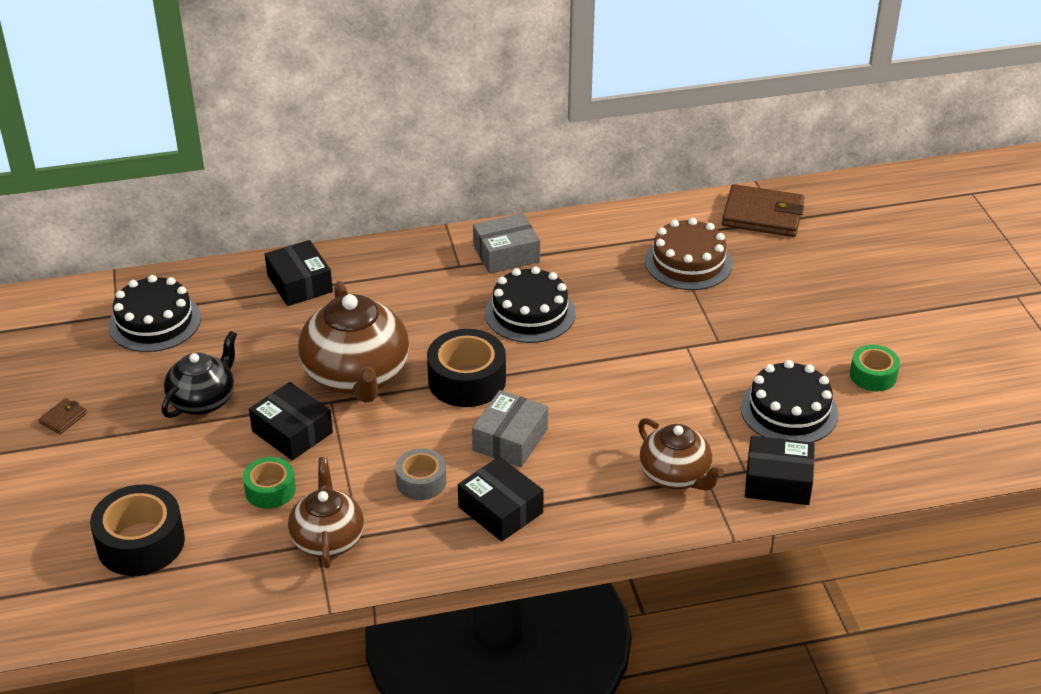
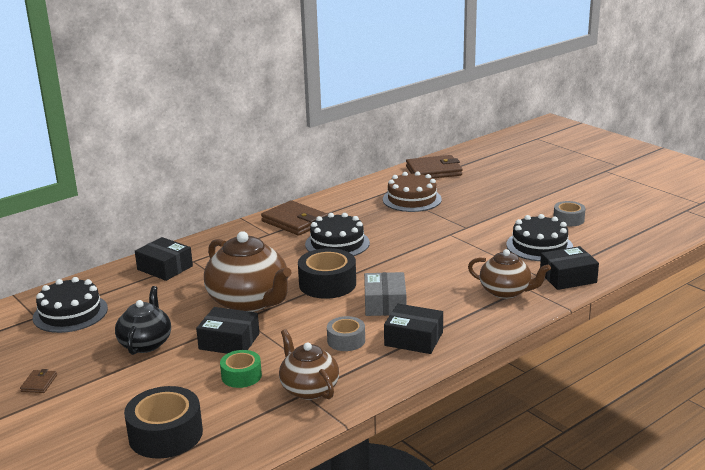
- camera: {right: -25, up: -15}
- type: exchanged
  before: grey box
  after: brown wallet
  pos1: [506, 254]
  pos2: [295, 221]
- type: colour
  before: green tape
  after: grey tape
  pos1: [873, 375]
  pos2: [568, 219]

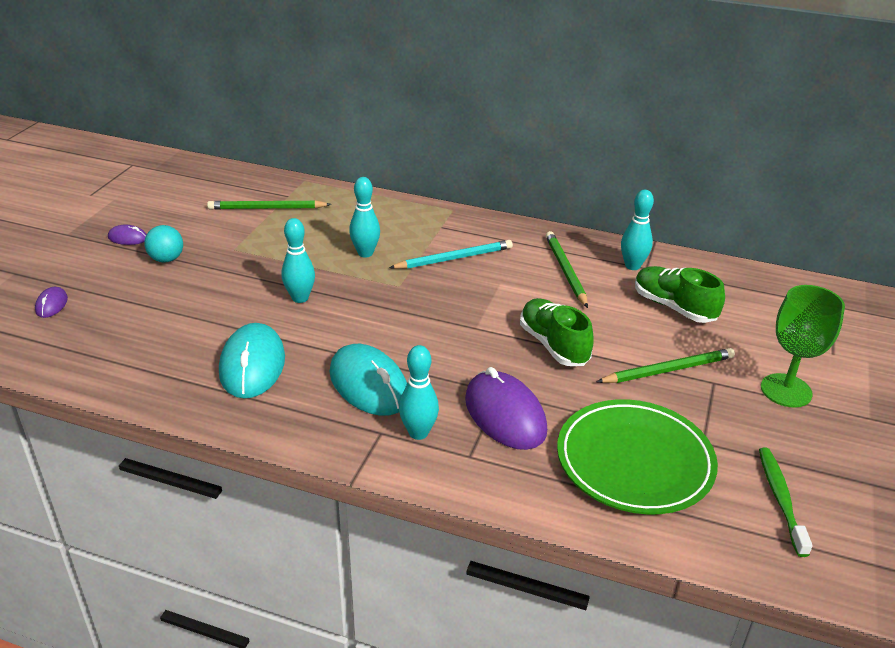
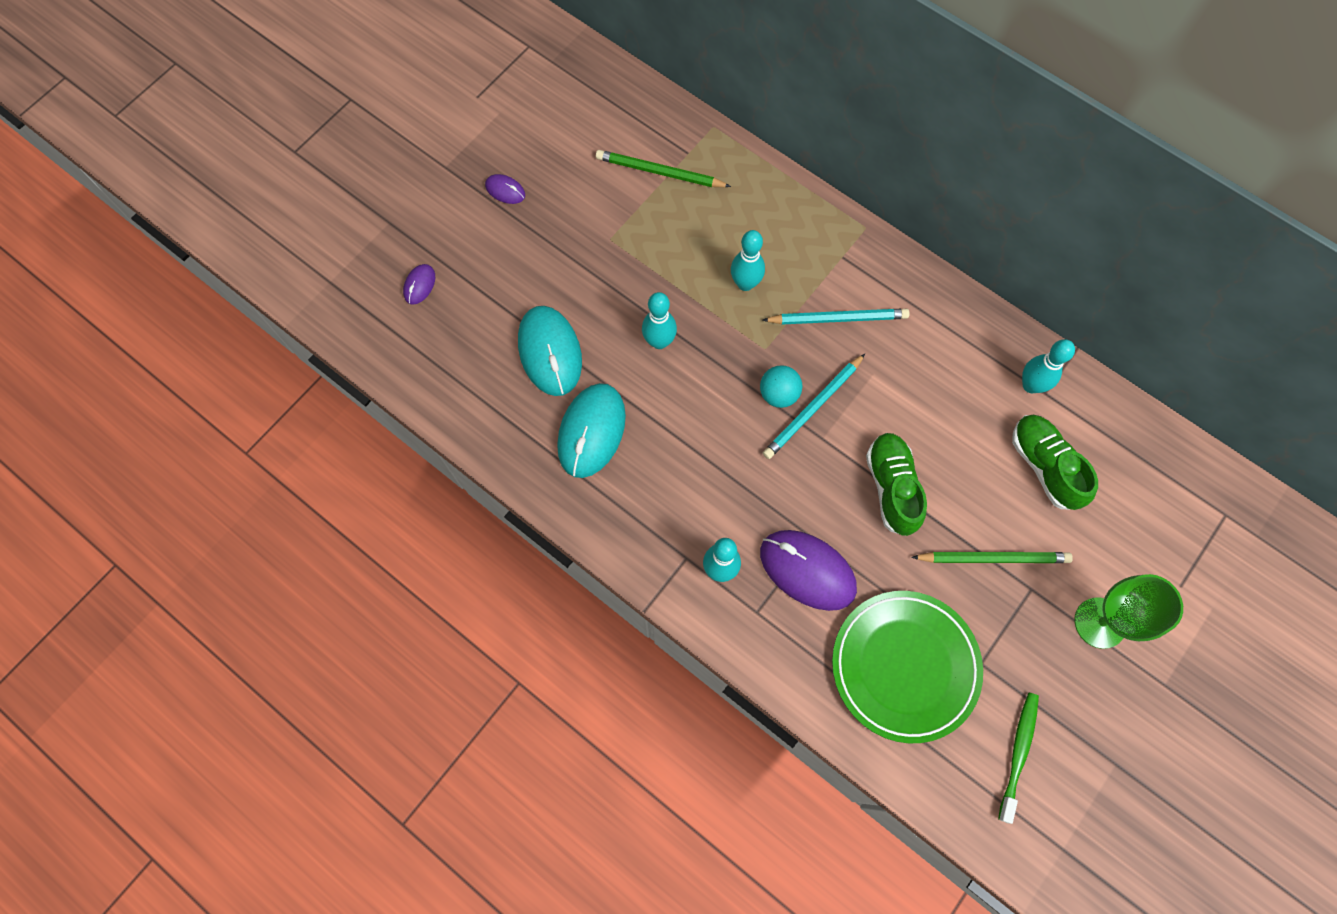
- camera: {right: 20, up: 35}
- type: relocated
  before: turquoise mouse
  pos1: [369, 385]
  pos2: [550, 352]
- type: relocated
  before: turquoise ball
  pos1: [166, 259]
  pos2: [778, 394]
- type: spun
  before: purple mouse
  pos1: [505, 415]
  pos2: [807, 570]
  turn: -45
- type: appeared
  after: turquoise pencil
  pos2: [813, 408]
- type: missing
  before: green pencil
  pos1: [565, 271]

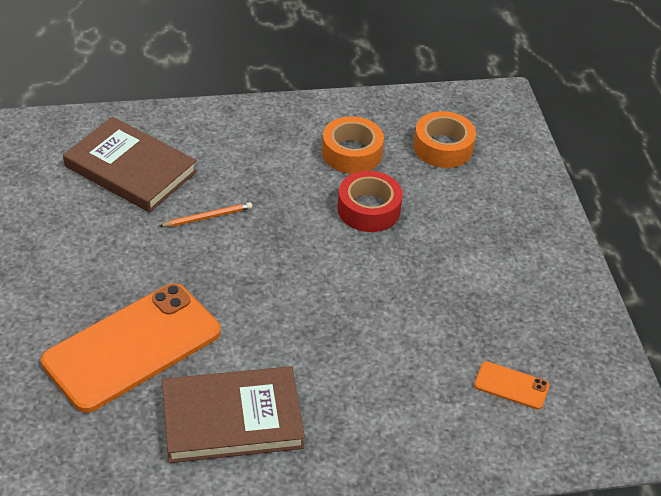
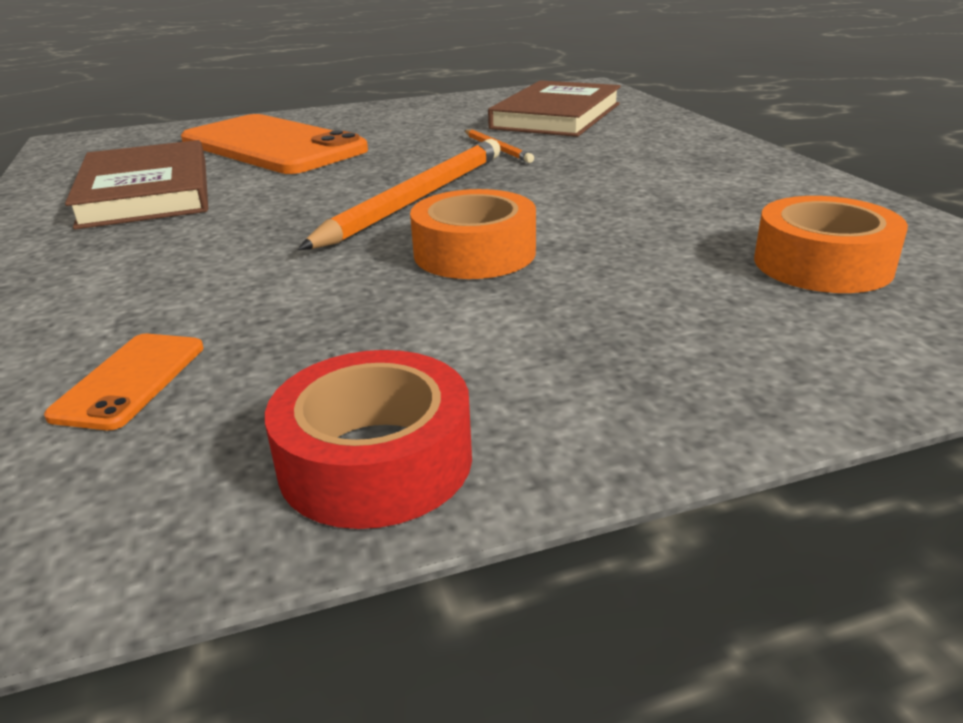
- camera: {right: 85, up: -15}
- type: relocated
  before: red tape
  pos1: [369, 209]
  pos2: [376, 460]
- type: appeared
  after: orange pencil
  pos2: [415, 199]
- type: relocated
  before: orange tape
  pos1: [352, 153]
  pos2: [474, 253]

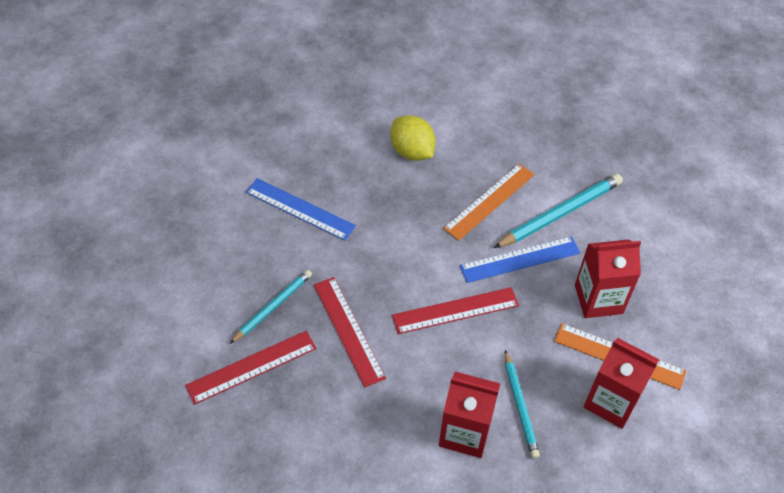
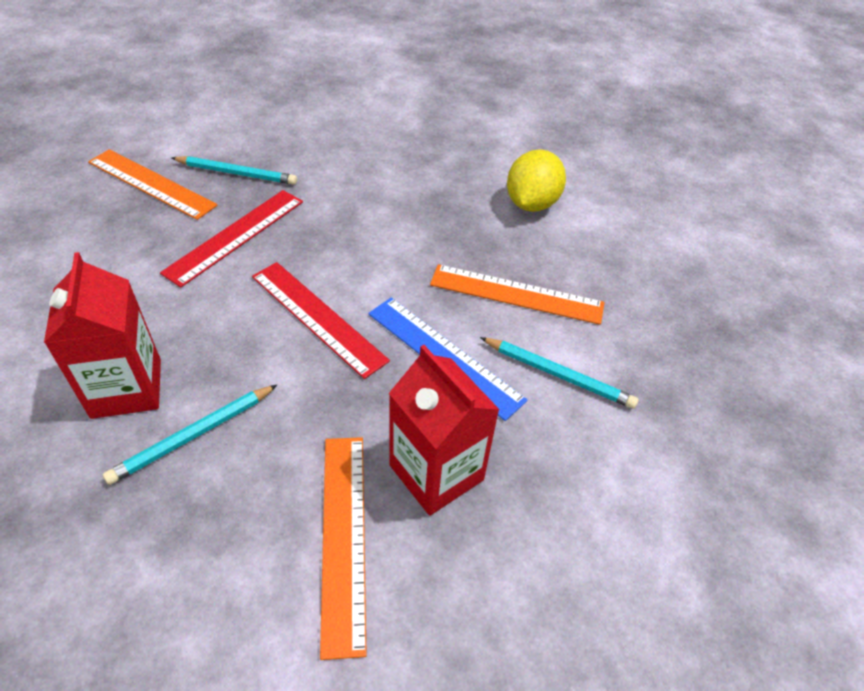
- camera: {right: 60, up: -5}
- type: colour
  before: red ruler
  after: orange ruler
  pos1: [251, 367]
  pos2: [151, 183]
- type: size
  before: turquoise pencil
  pos1: [560, 213]
  pos2: [558, 375]
  scale: 0.64
- type: missing
  before: blue ruler
  pos1: [300, 209]
- type: missing
  before: red carton
  pos1: [611, 401]

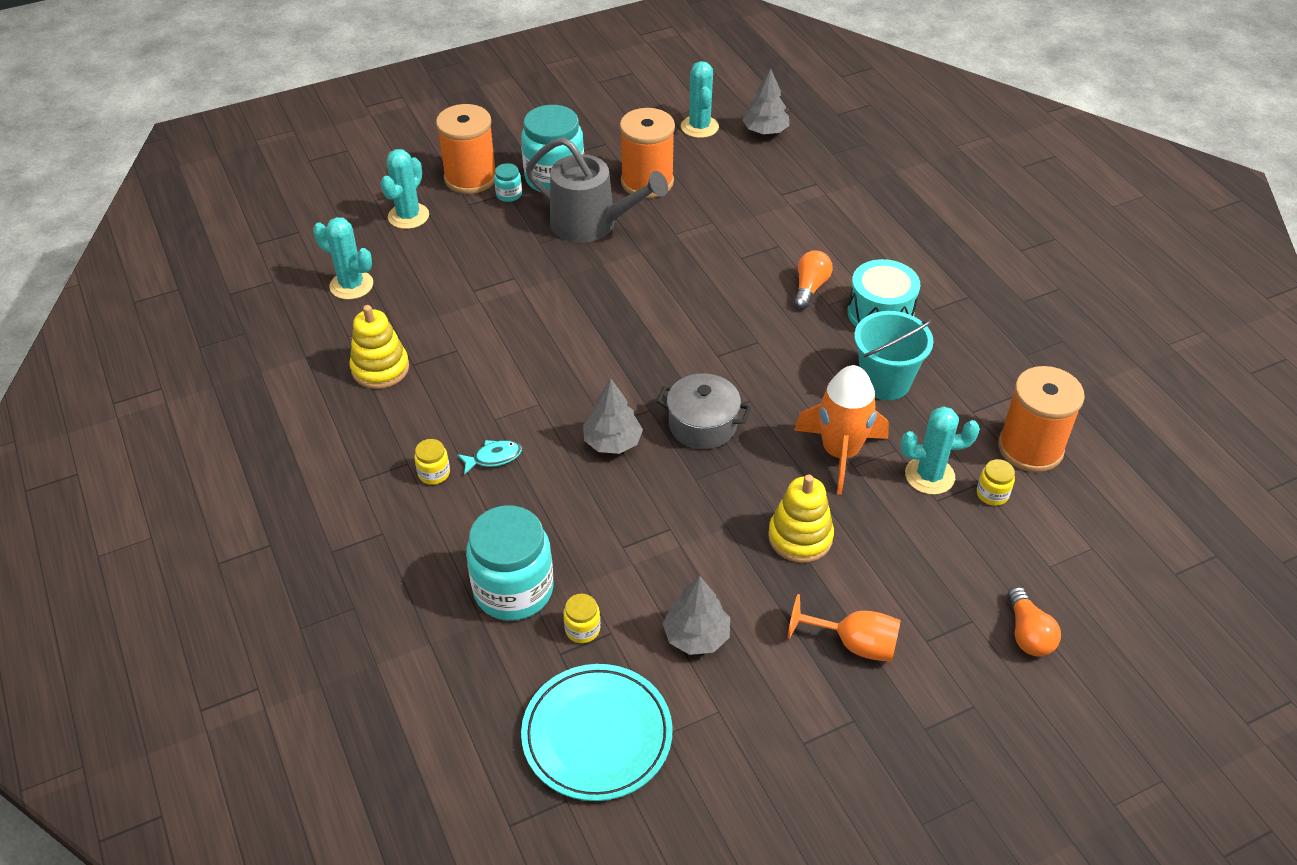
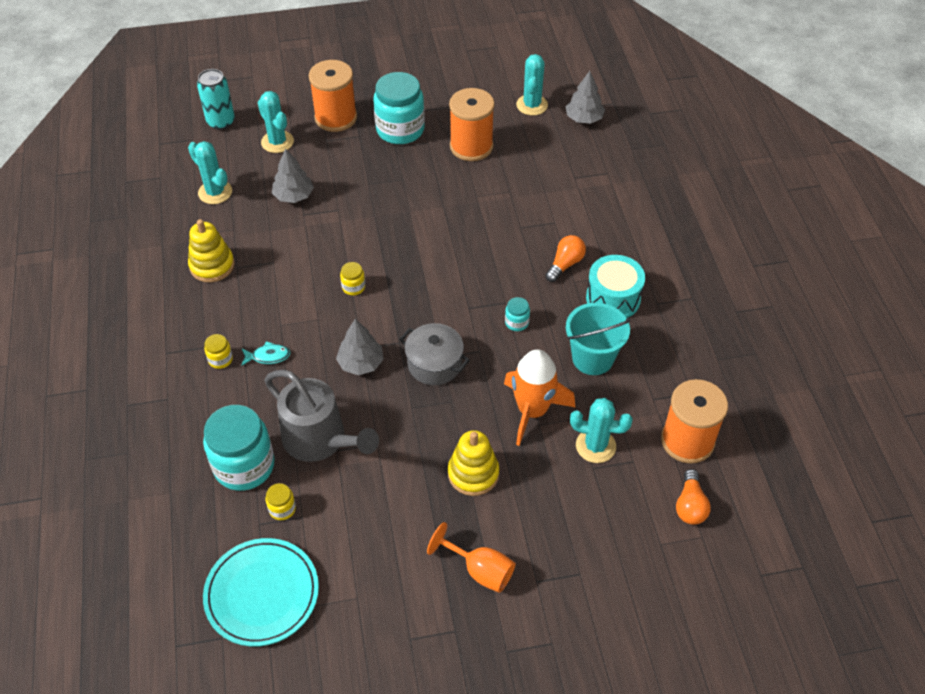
- camera: {right: 15, up: 5}
- type: appeared
  after: turquoise can
  pos2: [221, 122]
- type: spun
  before: turquoise cactus
  pos1: [408, 216]
  pos2: [277, 142]
  turn: -75
- type: relocated
  before: grey watering can
  pos1: [592, 224]
  pos2: [320, 440]
- type: relocated
  before: grey tree
  pos1: [696, 636]
  pos2: [293, 196]
- type: relocated
  before: yellow jar
  pos1: [992, 494]
  pos2: [353, 287]
- type: relocated
  before: turquoise jar
  pos1: [509, 194]
  pos2: [516, 322]
- type: relocated
  before: orange light bulb
  pos1: [1028, 634]
  pos2: [690, 505]

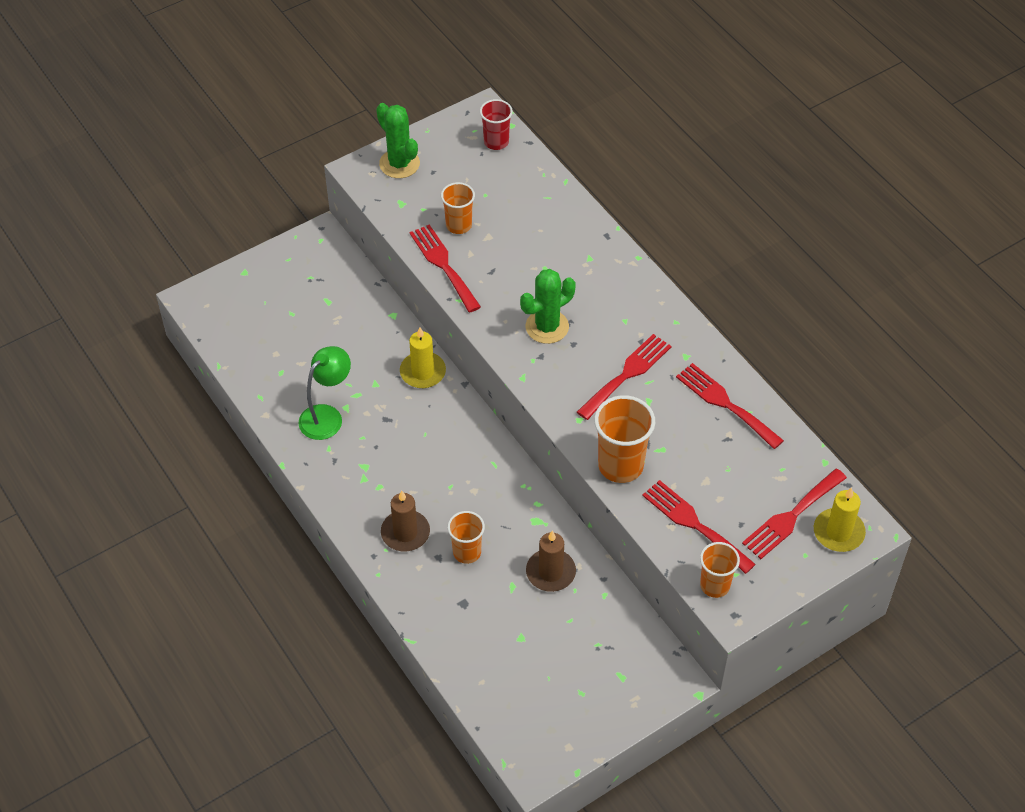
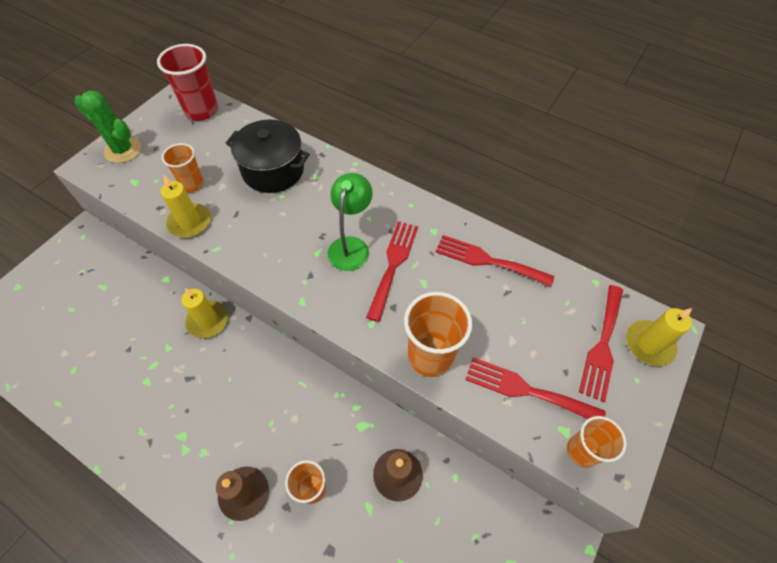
- camera: {right: -25, up: 5}
- type: size
  before: red cup
  pos1: [496, 142]
  pos2: [202, 111]
  scale: 1.59
- type: exchanged
  before: red fork
  after: yellow candle
  pos1: [443, 265]
  pos2: [190, 222]
- type: appeared
  after: black pot
  pos2: [273, 170]
- type: relocated
  before: green lamp
  pos1: [327, 416]
  pos2: [351, 246]
- type: missing
  before: green cactus
  pos1: [547, 327]

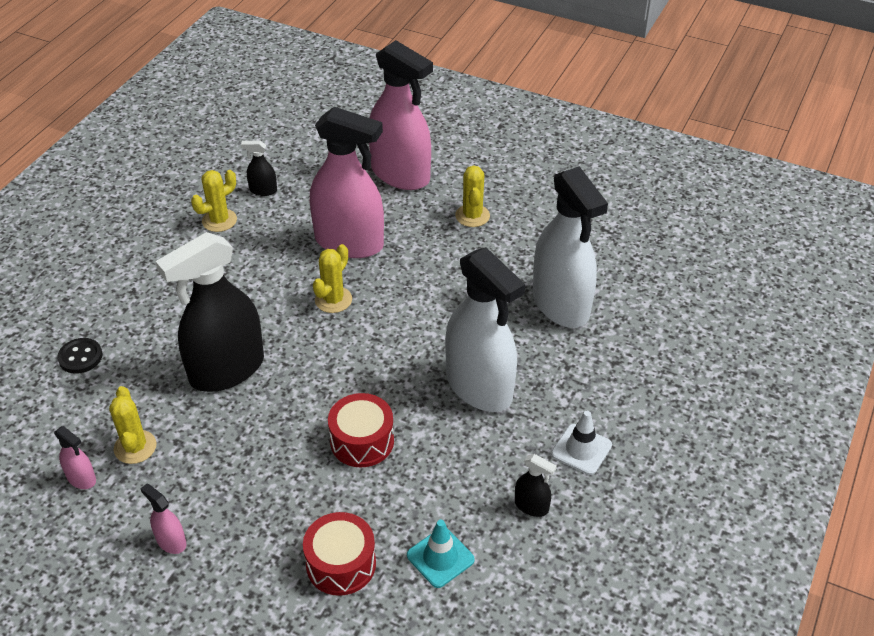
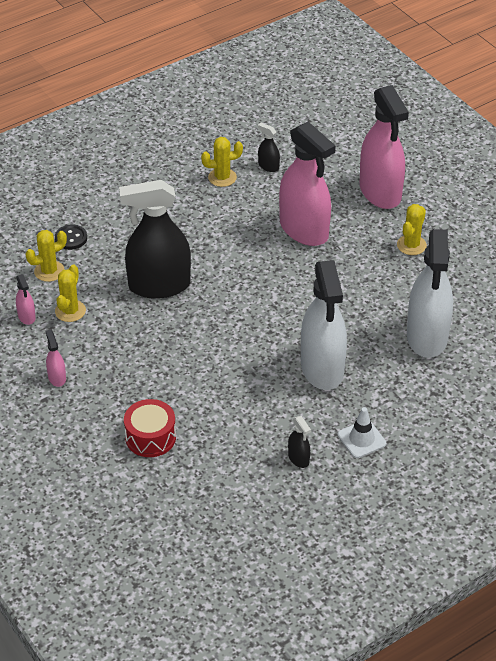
- camera: {right: 30, up: 0}
- type: relocated
  before: yellow cactus
  pos1: [333, 300]
  pos2: [49, 271]
- type: missing
  before: red drum
  pos1: [362, 441]
- type: missing
  before: turquoise traffic cone
  pos1: [440, 557]

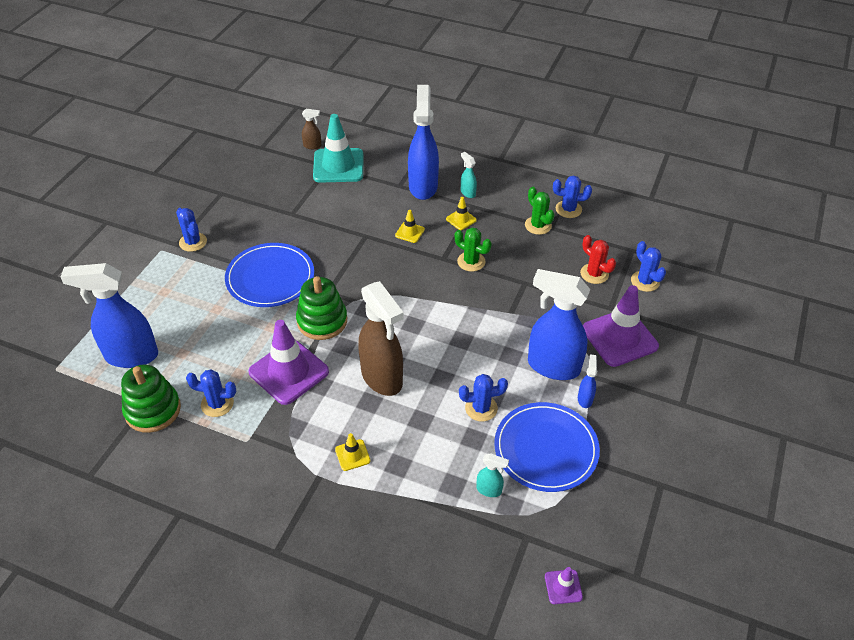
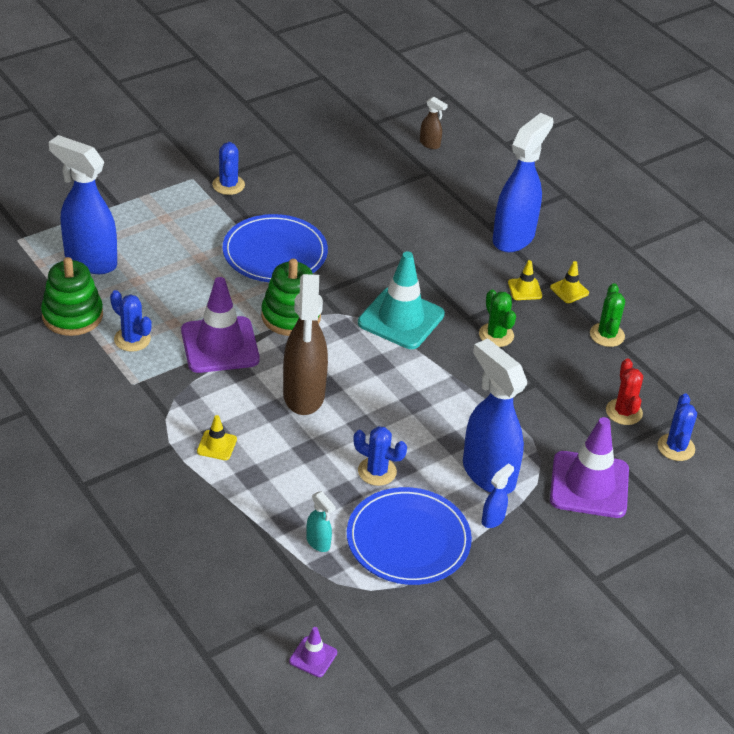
- camera: {right: 30, up: -5}
- type: relocated
  before: turquoise traffic cone
  pos1: [338, 166]
  pos2: [401, 319]
- type: relocated
  before: yellow traffic cone
  pos1: [409, 232]
  pos2: [569, 290]
- type: missing
  before: turquoise spray bottle
  pos1: [467, 193]
- type: missing
  before: blue cactus
  pos1: [568, 209]

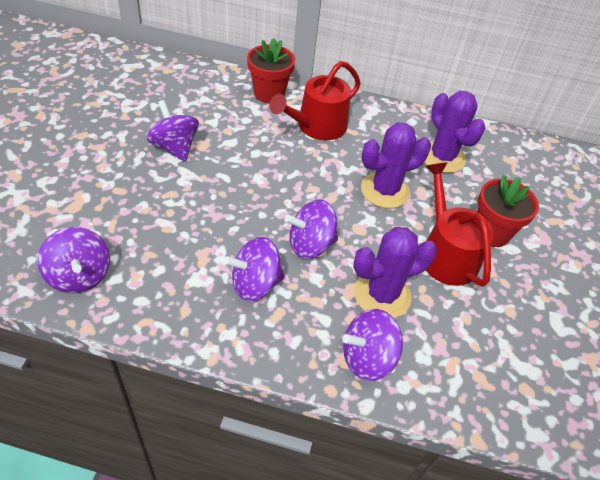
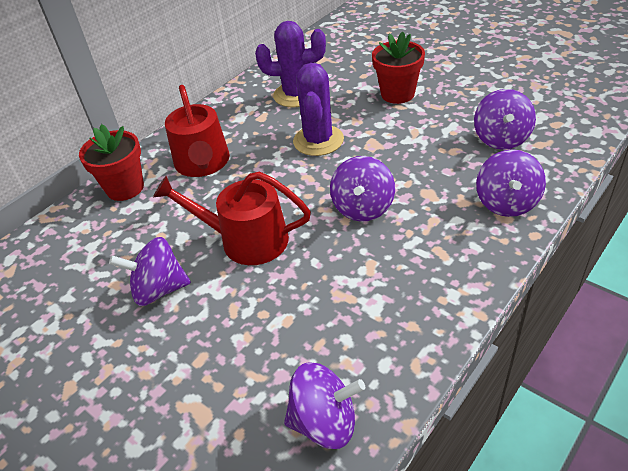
- camera: {right: -55, up: -5}
- type: relocated
  before: red watering can
  pos1: [446, 254]
  pos2: [246, 240]
- type: relocated
  before: purple spinning top
  pos1: [255, 284]
  pos2: [501, 139]
- type: missing
  before: purple cactus
  pos1: [382, 295]

